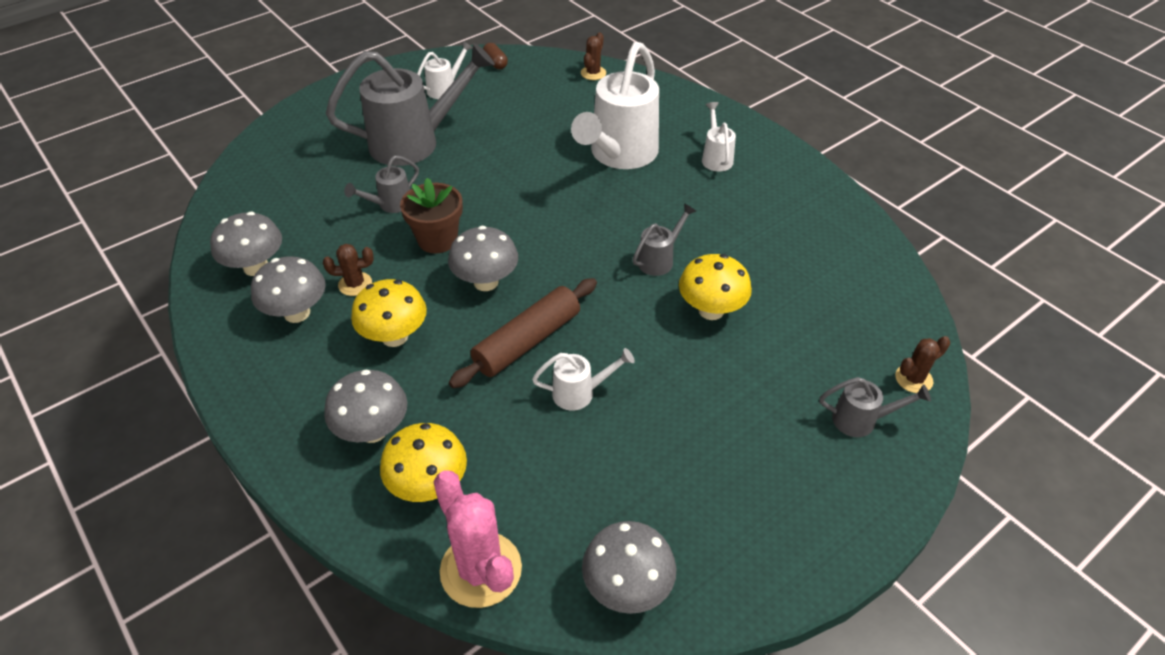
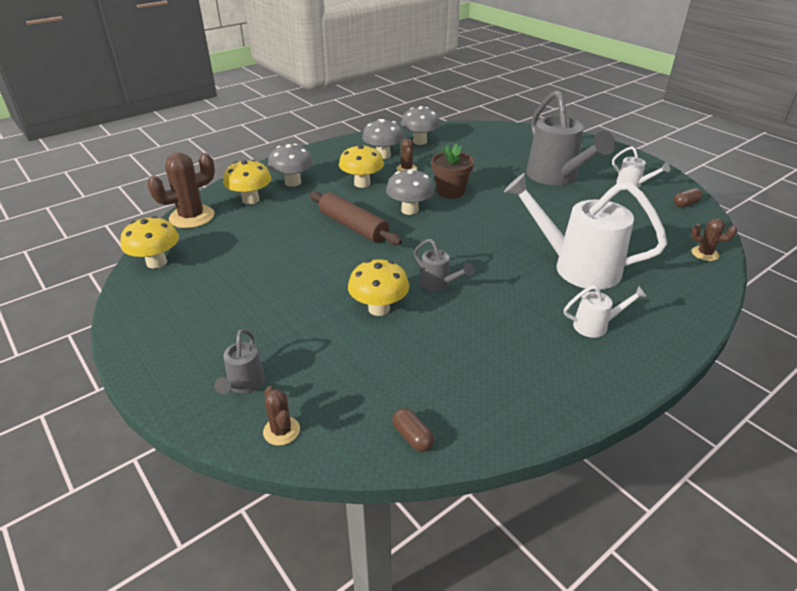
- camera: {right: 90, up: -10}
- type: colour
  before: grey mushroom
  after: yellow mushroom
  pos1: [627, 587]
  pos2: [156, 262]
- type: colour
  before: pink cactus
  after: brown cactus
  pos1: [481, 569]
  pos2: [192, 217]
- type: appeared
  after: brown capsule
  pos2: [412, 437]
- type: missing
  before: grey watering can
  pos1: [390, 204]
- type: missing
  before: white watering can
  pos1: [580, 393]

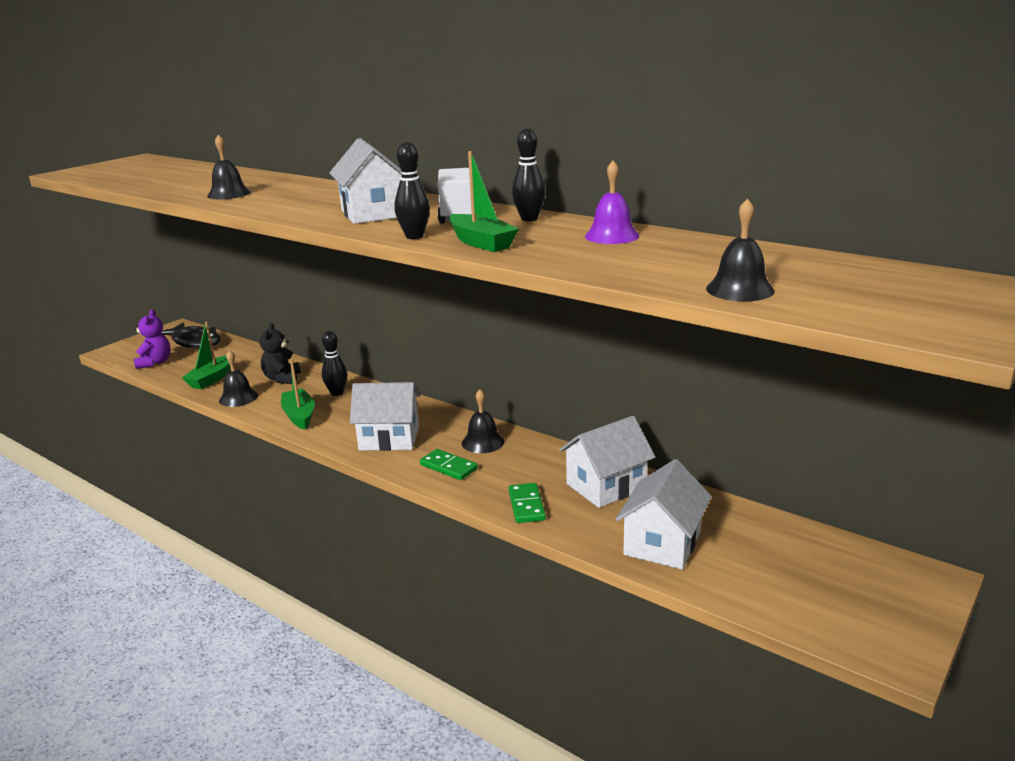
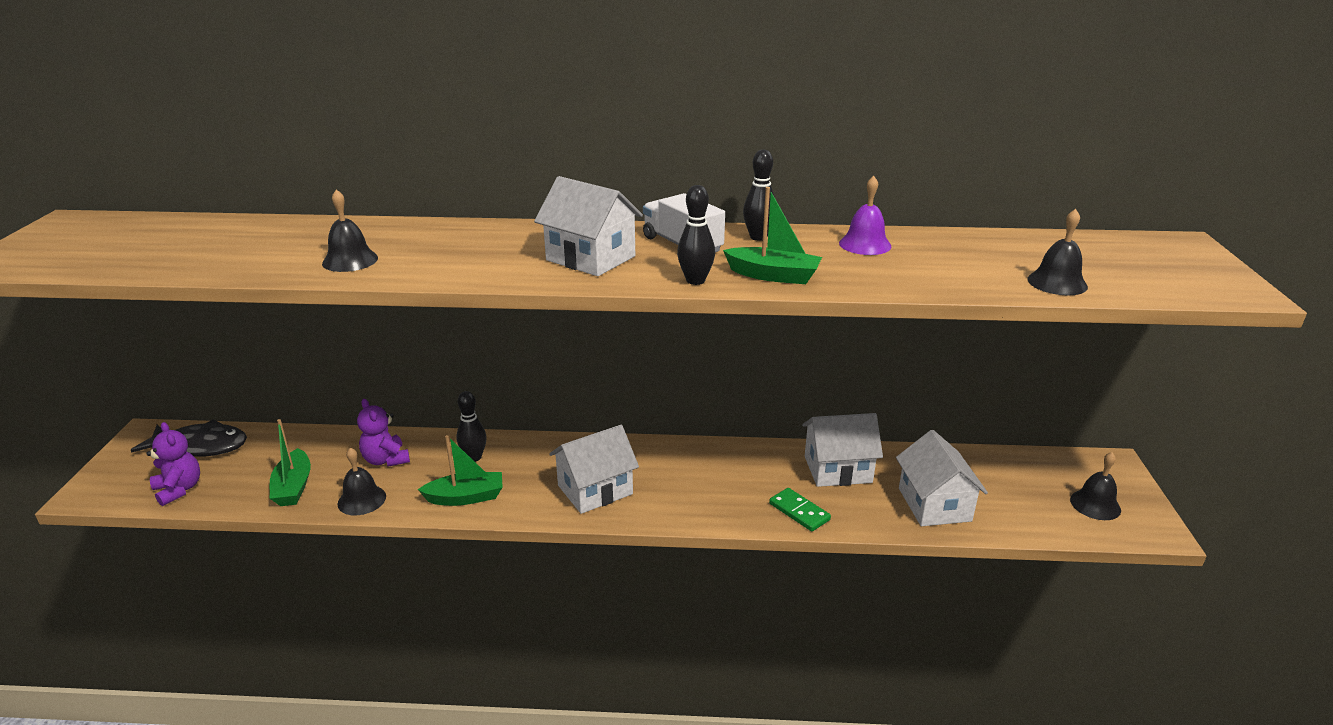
- camera: {right: -35, up: 5}
- type: colour
  before: black teddy bear
  after: purple teddy bear
  pos1: [282, 379]
  pos2: [386, 460]
- type: spun
  before: green boat
  pos1: [299, 416]
  pos2: [466, 497]
  turn: 135
- type: spun
  before: white house
  pos1: [606, 486]
  pos2: [837, 469]
  turn: 60
- type: relocated
  before: black bell
  pos1: [483, 442]
  pos2: [1095, 504]
- type: missing
  before: green domino
  pos1: [448, 467]

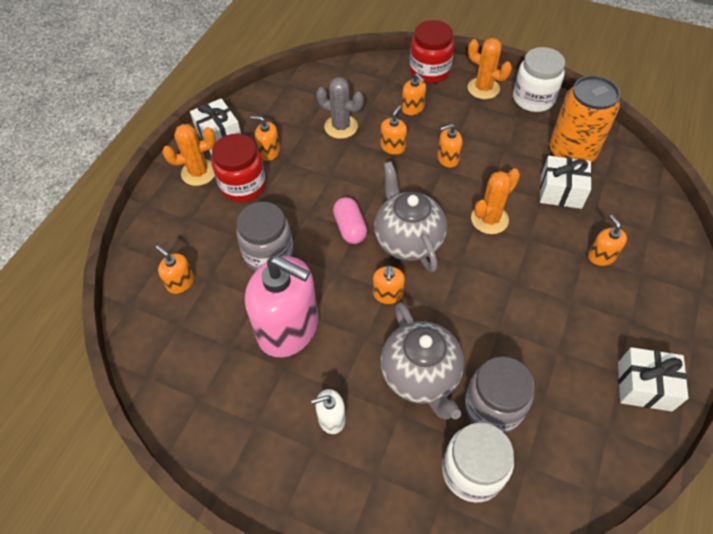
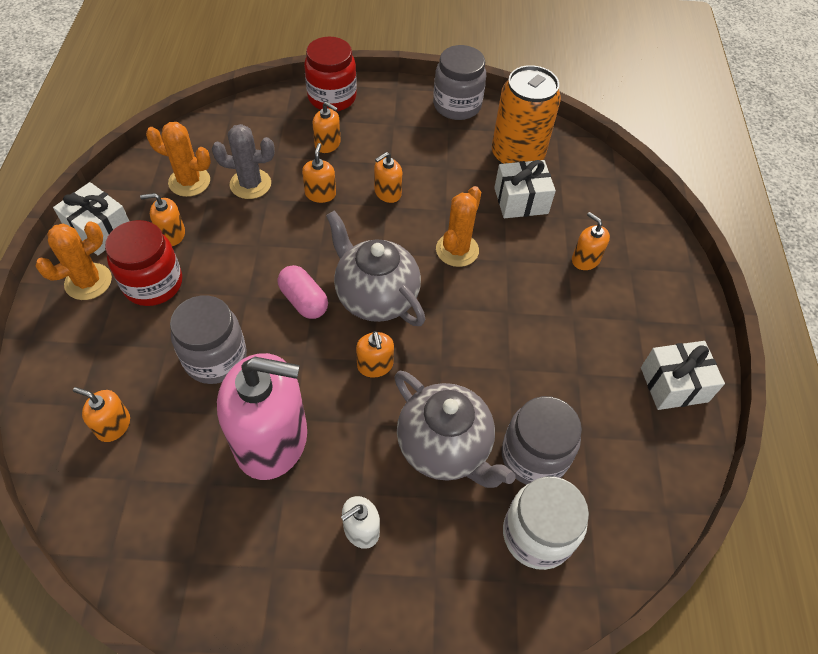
- camera: {right: -25, up: 0}
- type: relocated
  before: orange cactus
  pos1: [483, 88]
  pos2: [189, 182]
- type: colour
  before: white jar
  after: grey jar
  pos1: [533, 99]
  pos2: [457, 105]

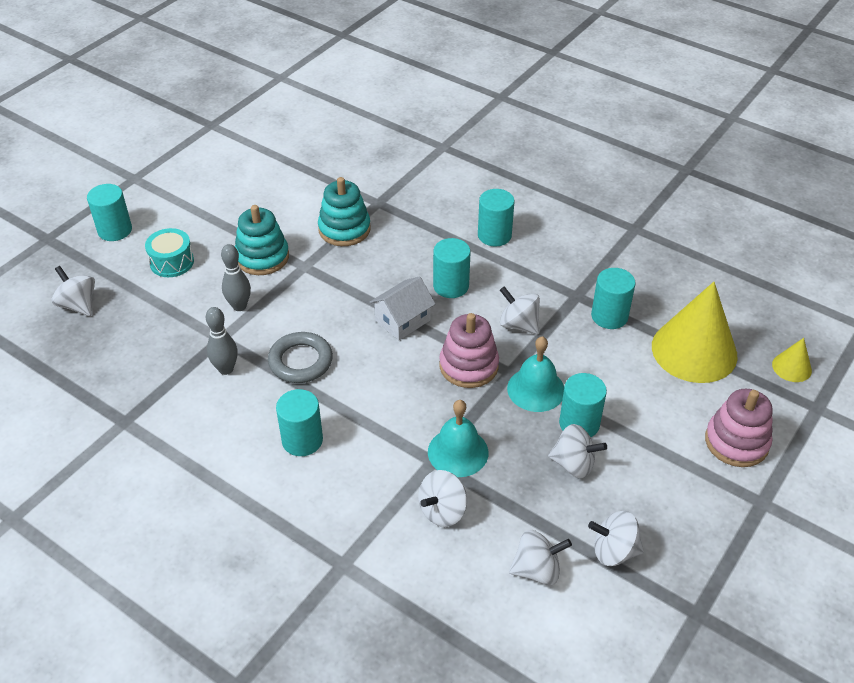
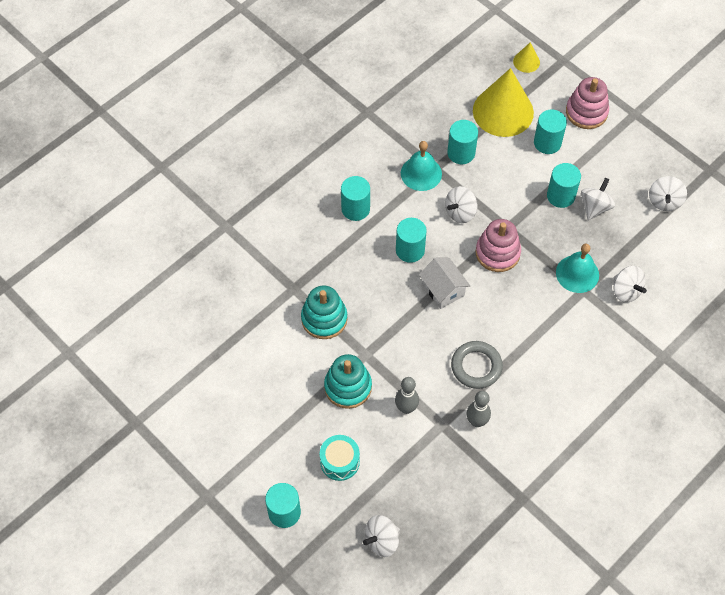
- camera: {right: -80, up: 15}
- type: relocated
  before: turquoise bell
  pos1: [536, 389]
  pos2: [421, 173]
- type: relocated
  before: turquoise cylinder
  pos1: [302, 440]
  pos2: [547, 143]
- type: missing
  before: white spinning top
  pos1: [537, 570]

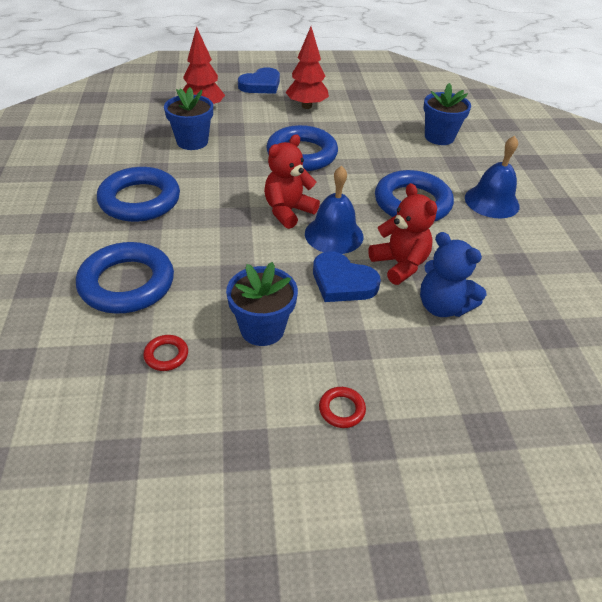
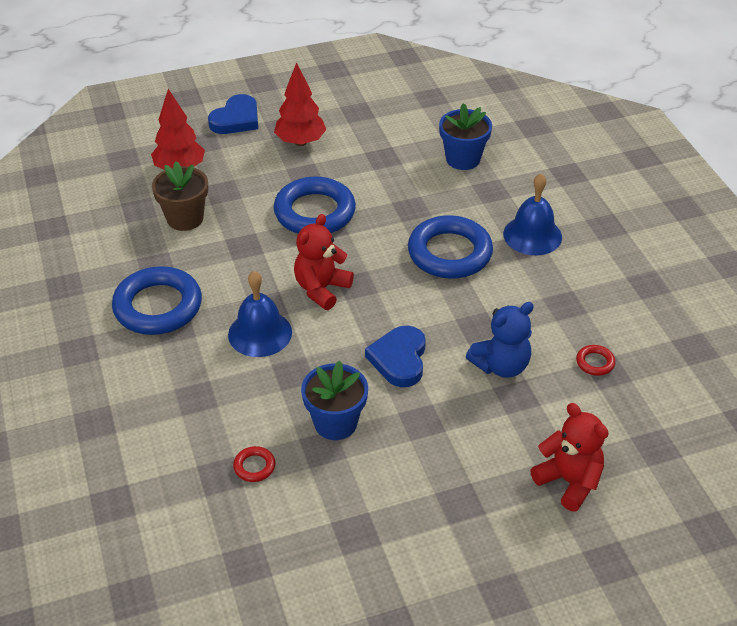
- camera: {right: -10, up: 0}
- type: colour
  before: blue flower pot
  after: brown flower pot
  pos1: [192, 142]
  pos2: [185, 218]
- type: relocated
  before: blue bell
  pos1: [334, 234]
  pos2: [260, 333]
- type: spun
  before: blue heart
  pos1: [342, 282]
  pos2: [399, 359]
  turn: 75
- type: spun
  before: blue teddy bear
  pos1: [442, 306]
  pos2: [501, 366]
  turn: -60
- type: relocated
  before: red teddy bear
  pos1: [399, 264]
  pos2: [569, 481]
- type: relocated
  before: red ring
  pos1: [341, 409]
  pos2: [595, 362]
- type: missing
  before: blue ring
  pos1: [127, 283]

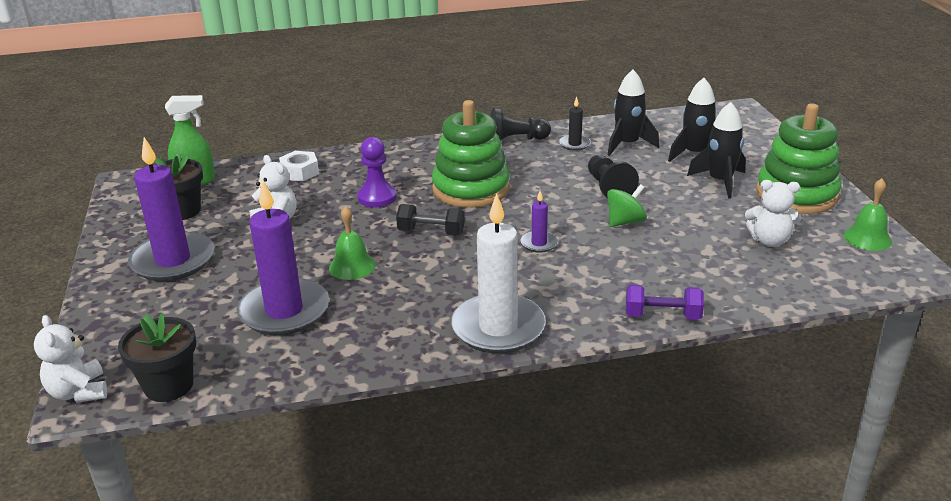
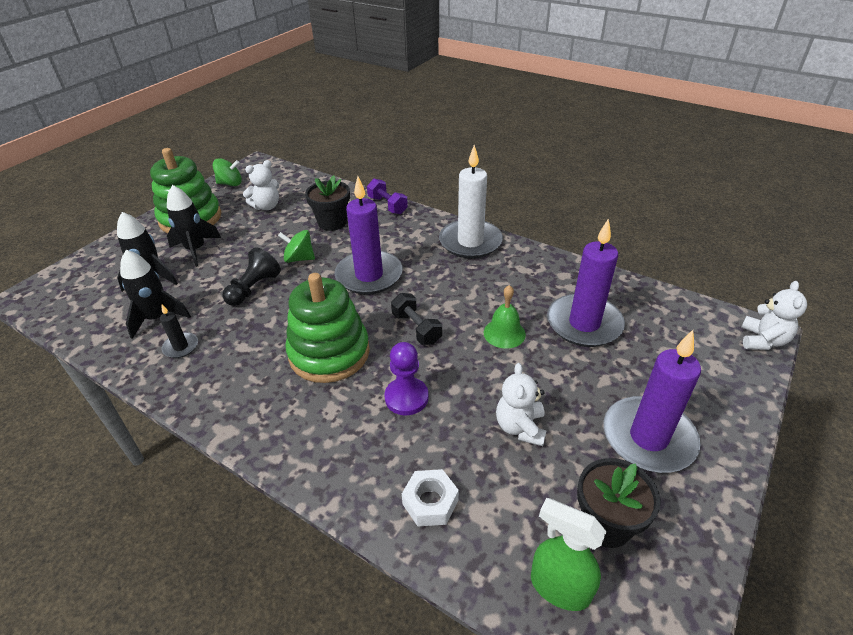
- camera: {right: -135, up: 10}
- type: exchanged
  before: green bell
  after: green spinning top
  pos1: [867, 238]
  pos2: [230, 184]
- type: spun
  before: white teddy bear
  pos1: [769, 241]
  pos2: [266, 206]
  turn: 90
- type: relocated
  before: black flower pot
  pos1: [169, 386]
  pos2: [332, 222]
- type: size
  before: purple candle
  pos1: [539, 243]
  pos2: [369, 275]
  scale: 2.19
- type: missing
  before: black pawn
  pos1: [516, 140]

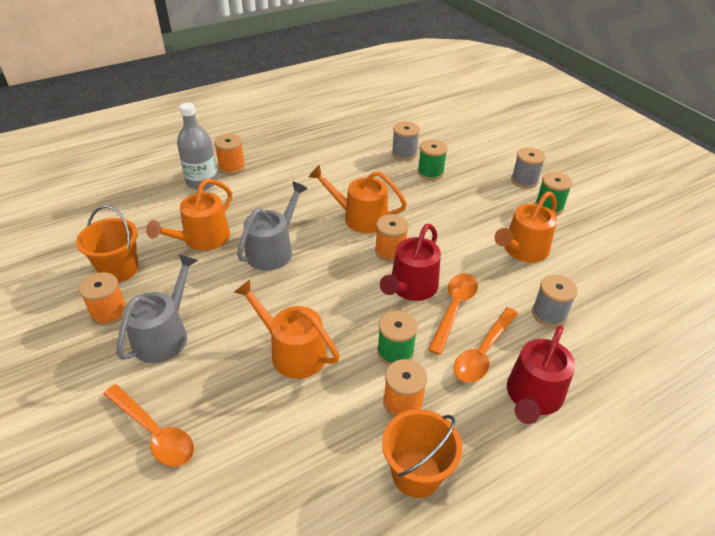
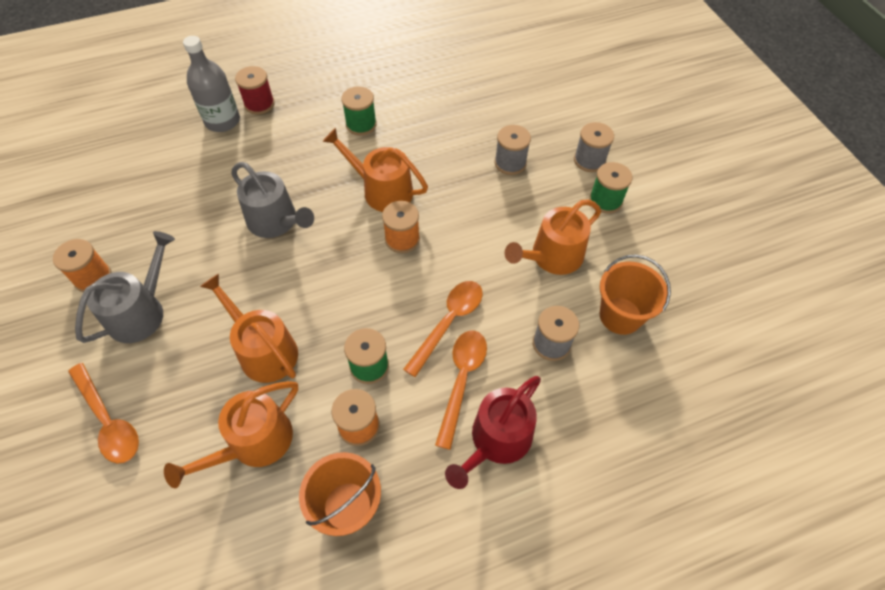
- camera: {right: 10, up: 15}
- type: relocated
  before: orange watering can
  pos1: [202, 239]
  pos2: [254, 443]
- type: spun
  before: grey watering can
  pos1: [273, 250]
  pos2: [276, 221]
  turn: 90
- type: colour
  before: orange spool
  after: red spool
  pos1: [232, 167]
  pos2: [259, 104]
- type: relocated
  before: green spool
  pos1: [430, 172]
  pos2: [361, 124]
- type: spun
  before: orange spoon
  pos1: [483, 352]
  pos2: [462, 380]
  turn: 150
- type: relocated
  before: grey spool
  pos1: [404, 153]
  pos2: [510, 163]
- type: relocated
  before: orange bucket
  pos1: [119, 269]
  pos2: [620, 316]
- type: missing
  before: red watering can
  pos1: [411, 287]

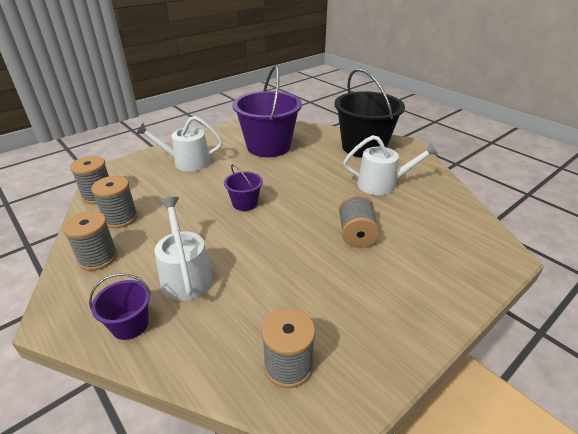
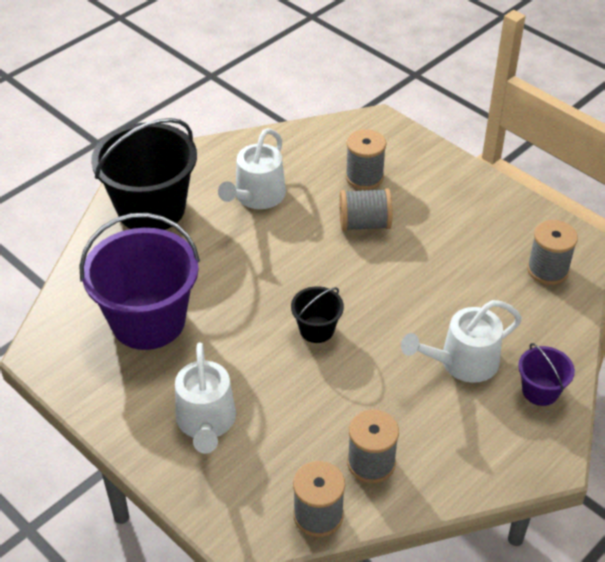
- camera: {right: -95, up: 10}
- type: spun
  before: white watering can
  pos1: [382, 184]
  pos2: [256, 196]
  turn: -150
- type: colour
  before: purple bucket
  after: black bucket
  pos1: [245, 203]
  pos2: [316, 329]
- type: relocated
  before: grey spool
  pos1: [98, 257]
  pos2: [364, 177]

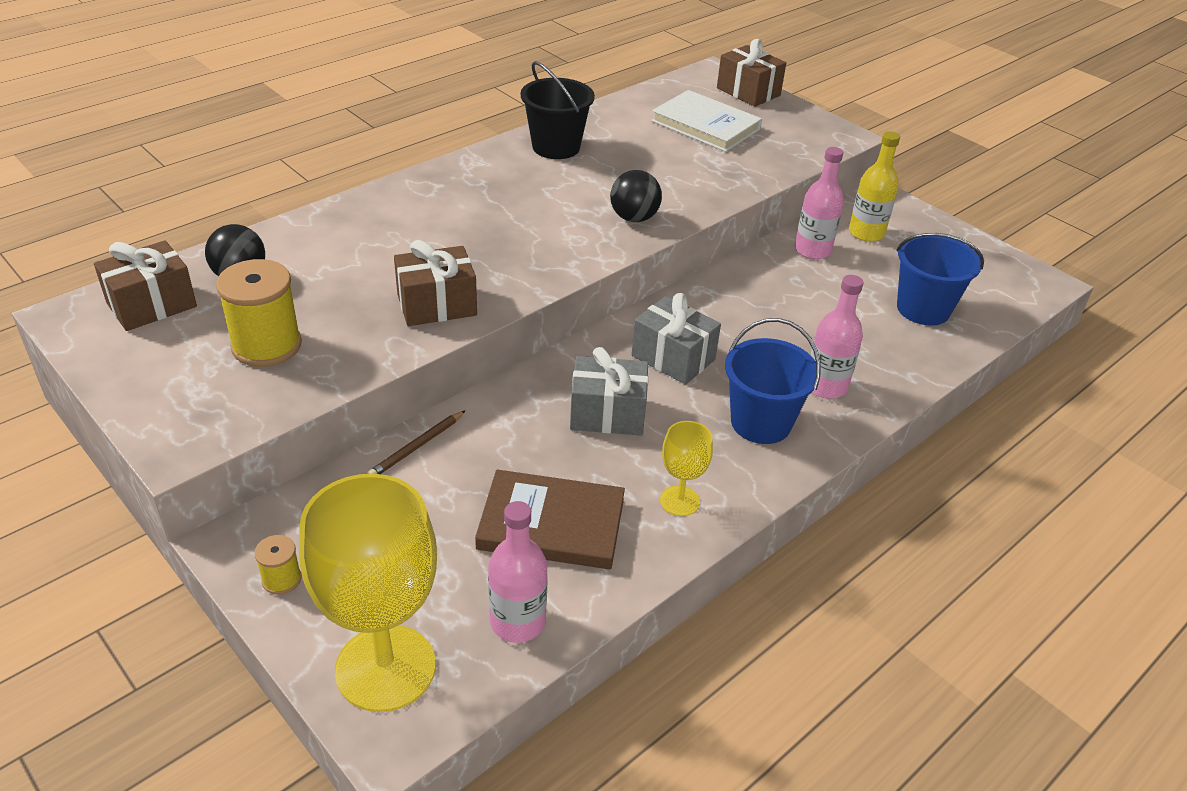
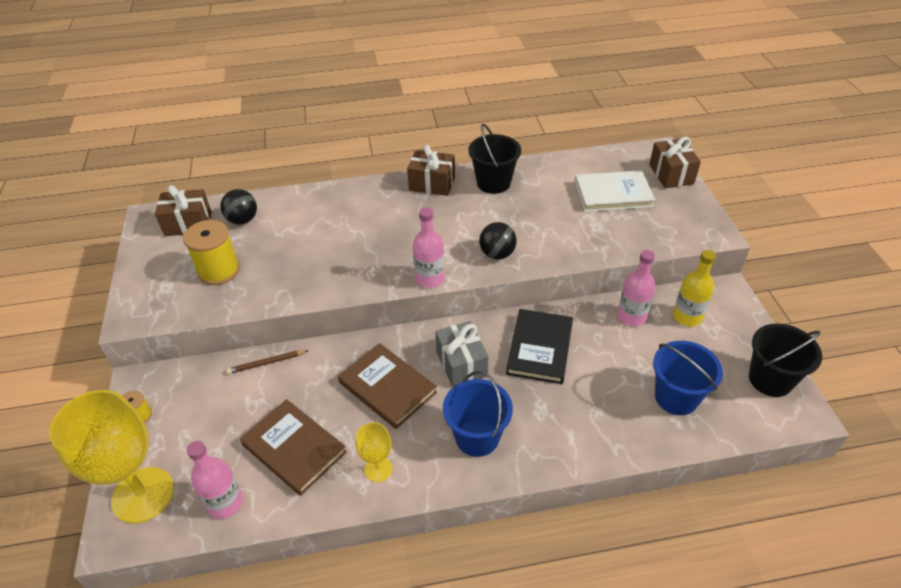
- camera: {right: 35, up: 5}
- type: exchanged
  before: grey gift
  after: brown book
  pos1: [607, 414]
  pos2: [387, 387]
- type: relocated
  before: brown gift
  pos1: [437, 305]
  pos2: [432, 184]
- type: relocated
  before: pink bottle
  pos1: [826, 386]
  pos2: [430, 278]
- type: appeared
  after: black book
  pos2: [539, 348]
- type: spun
  before: white book
  pos1: [705, 125]
  pos2: [613, 194]
  turn: -75
- type: appeared
  after: black bucket
  pos2: [770, 379]

